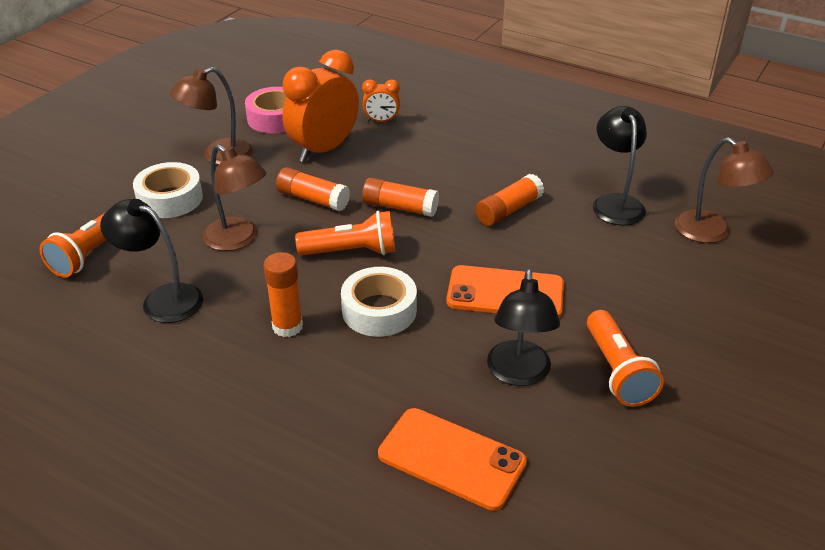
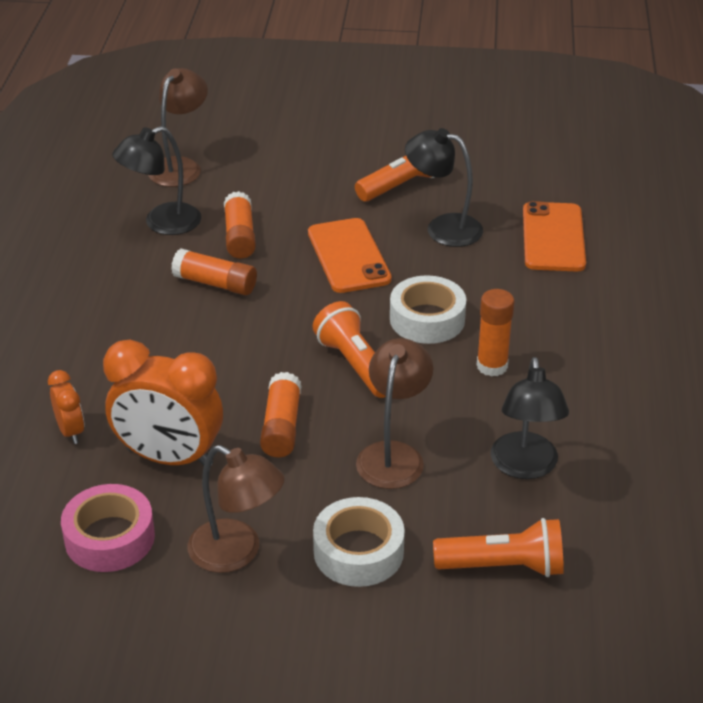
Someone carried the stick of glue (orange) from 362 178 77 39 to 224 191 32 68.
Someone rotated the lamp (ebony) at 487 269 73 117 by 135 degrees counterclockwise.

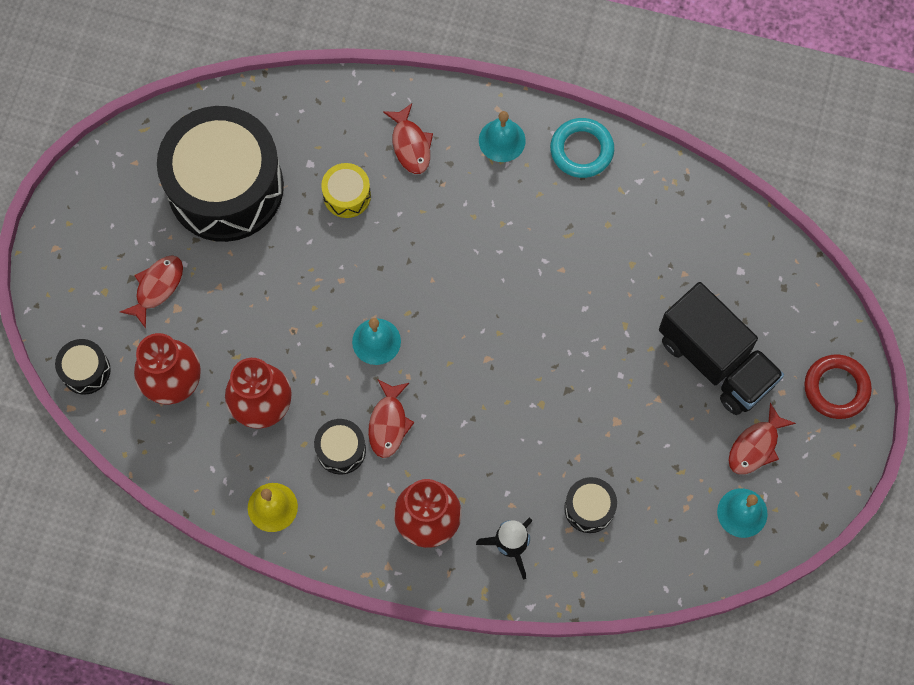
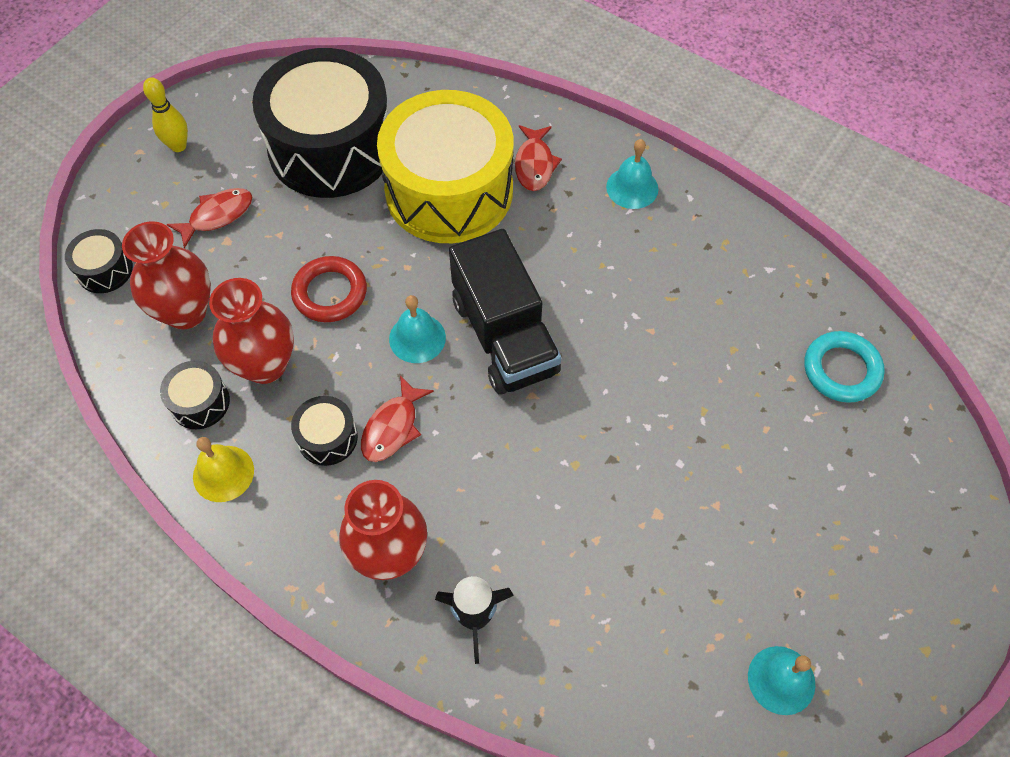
Someone scaled the drum (golden) at 321 163 50 55 by 2.44.
Someone carried the ring (turquoise) from 550 118 64 60 to 805 331 80 72.
Someone carried the drum (ebony) from 564 477 53 56 to 160 361 70 68.
Someone carried the lorry (ebony) from 659 282 125 133 to 449 229 112 166.
Someone took away the toy fish (red) at 728 403 68 71.
Someone carried the ring (red) from 804 355 68 64 to 291 256 76 66.
Someone put down the skittle (golden) at 143 77 45 75.

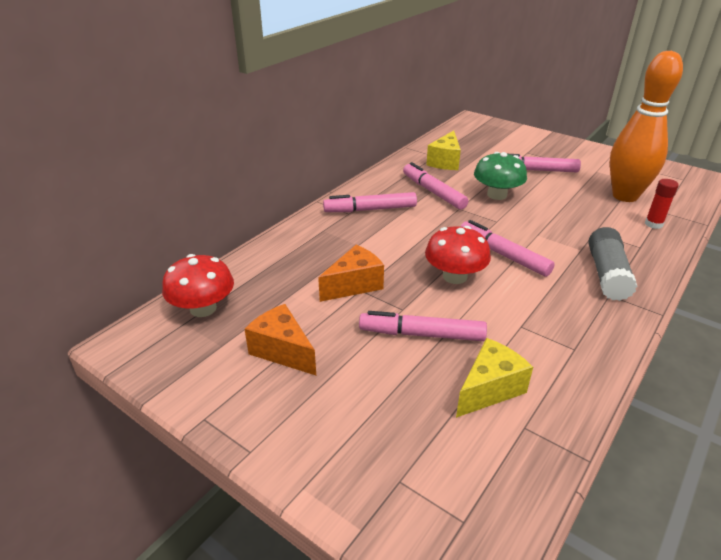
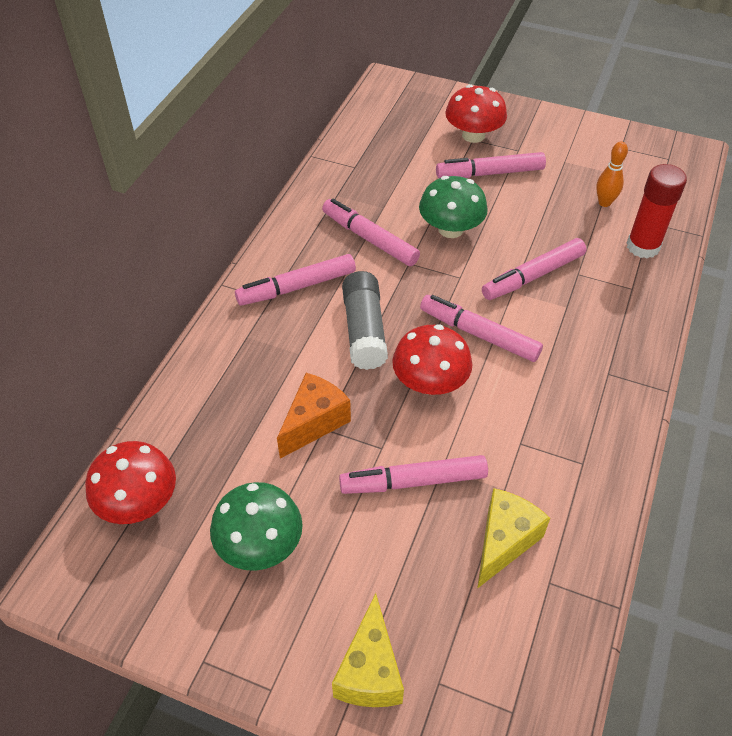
Someone swapped the piece of cheese (orange) at 245 304 71 71 for the toadstool (emerald) at 210 482 93 89.
Someone carried the piece of cheese (golden) from 426 131 35 39 to 332 593 72 114.
Someone carried the stick of glue (grey) from 588 227 49 74 to 342 271 46 99.
Someone scaled the skittle (orange) at 610 51 73 151 by 0.41.
Someone scaled the stick of glue (red) at 645 179 33 50 by 1.59.
Someone put down the toadstool (red) at 445 84 62 59.
Someone put down the marker (pink) at 482 238 105 62.

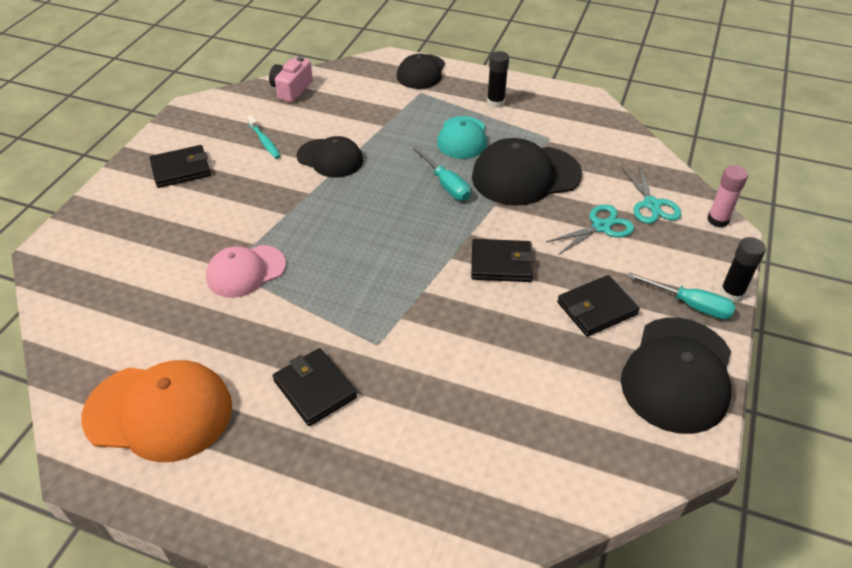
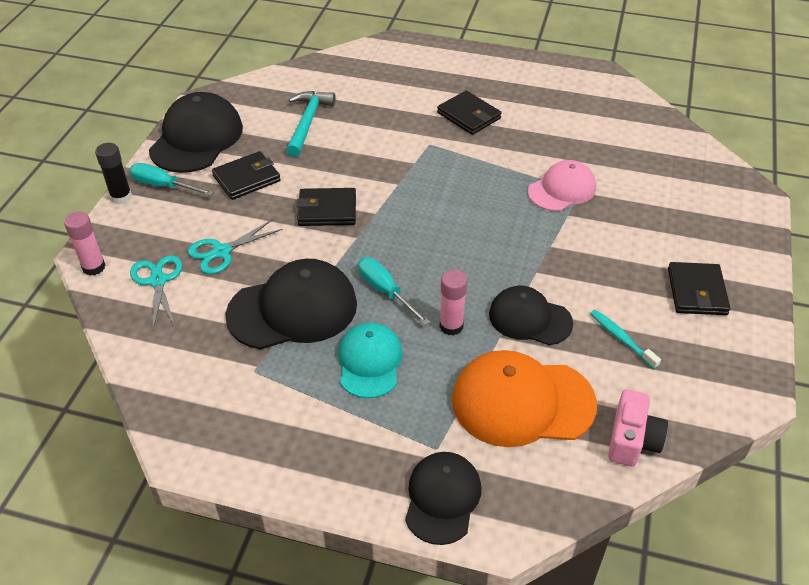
Someone carried the cap (orange) from 81 360 151 102 to 452 350 145 97.
Someone rotated the wallet (ebony) at 150 145 61 43 by 60 degrees counterclockwise.
Someone took away the stick of glue (ebony) at 487 51 22 57.
Someone put down the carpenter's hammer (turquoise) at 286 91 50 66.
Someone put down the stick of glue (pink) at 439 270 28 66.

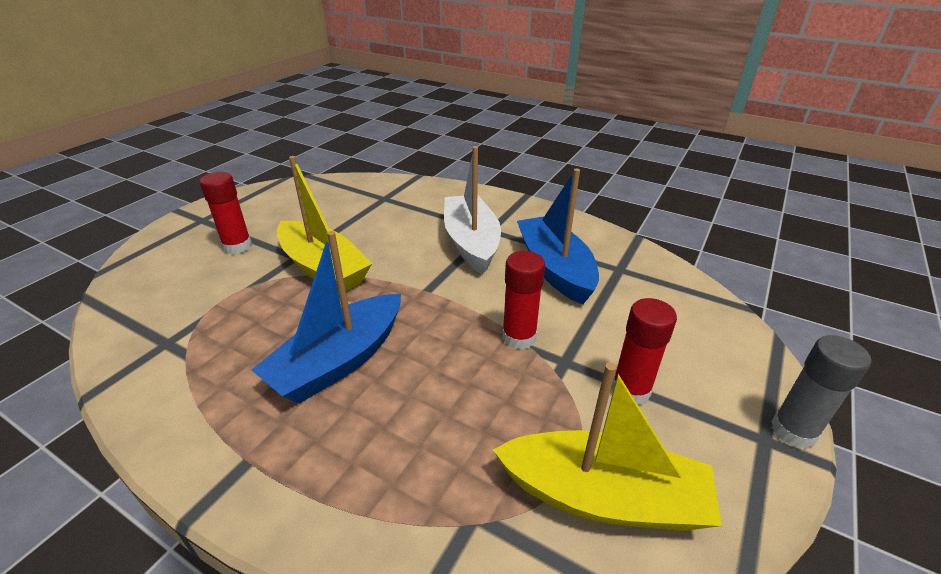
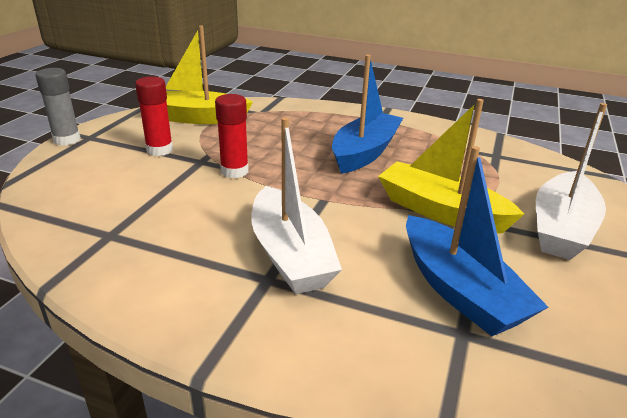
Someone swapped the stick of glue (red) at 199 172 53 82 for the boat (pure white) at 536 103 71 157.
Someone carried the boat (royal blue) from 517 168 82 137 to 406 146 142 190.

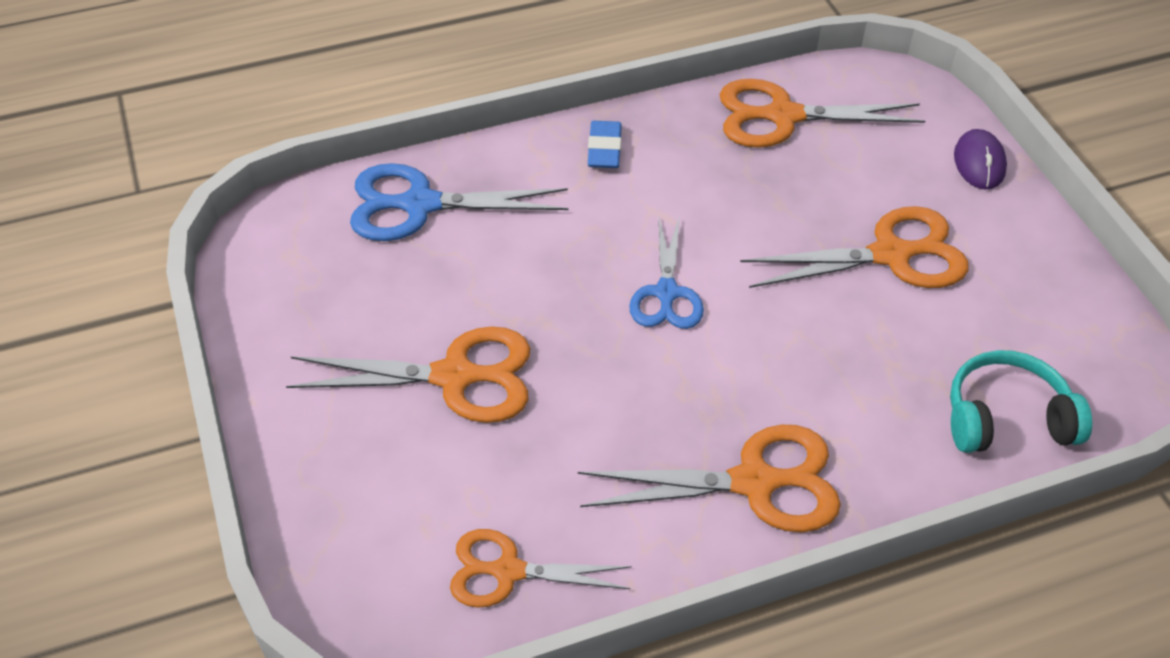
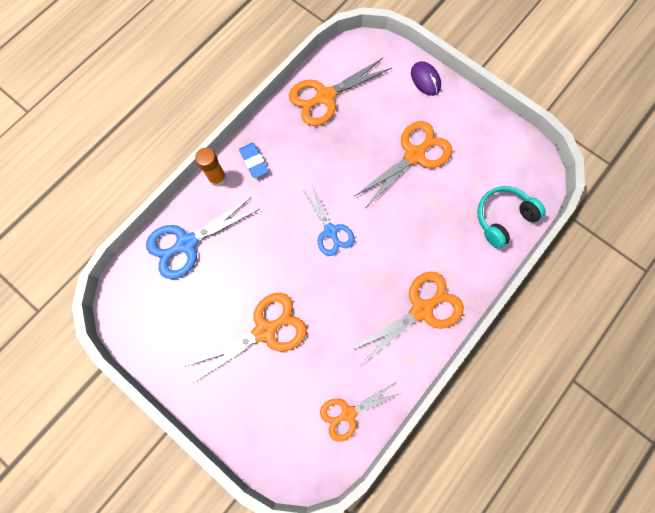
Someone put down the stick of glue (orange) at 195 148 32 39.

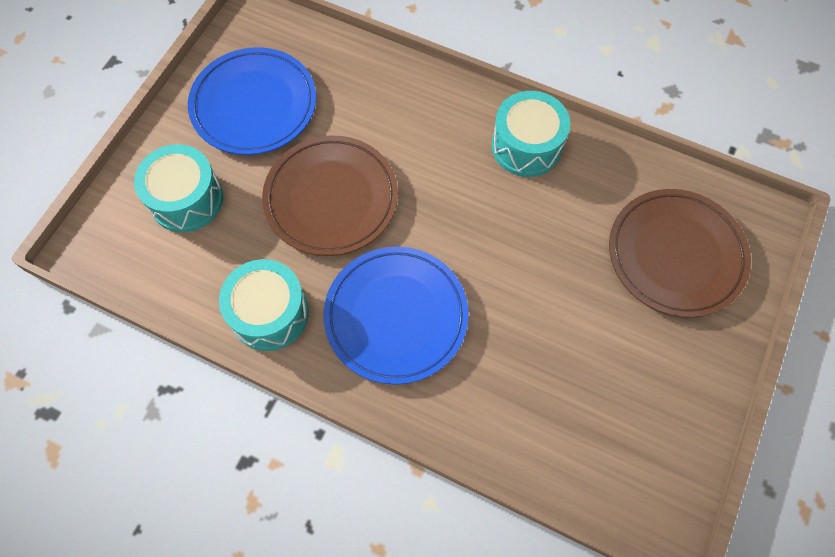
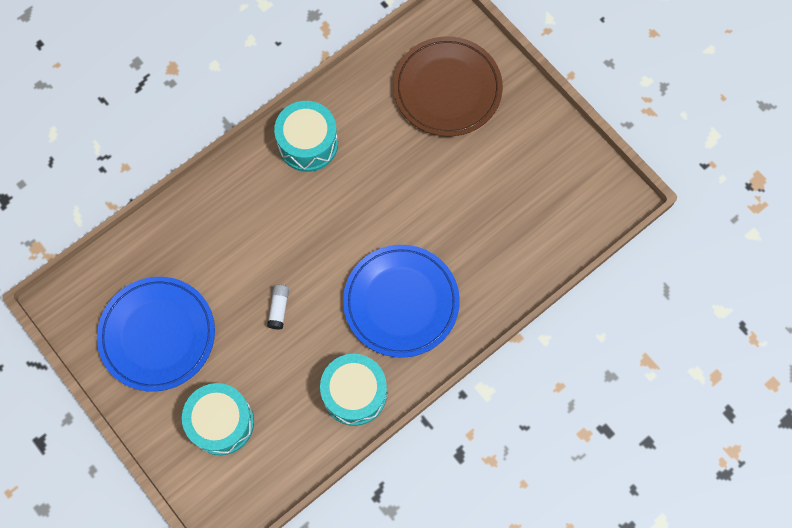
Someone swapped the plate (dark brown) at 262 136 136 120 for the stick of glue (pure white) at 267 285 22 45.

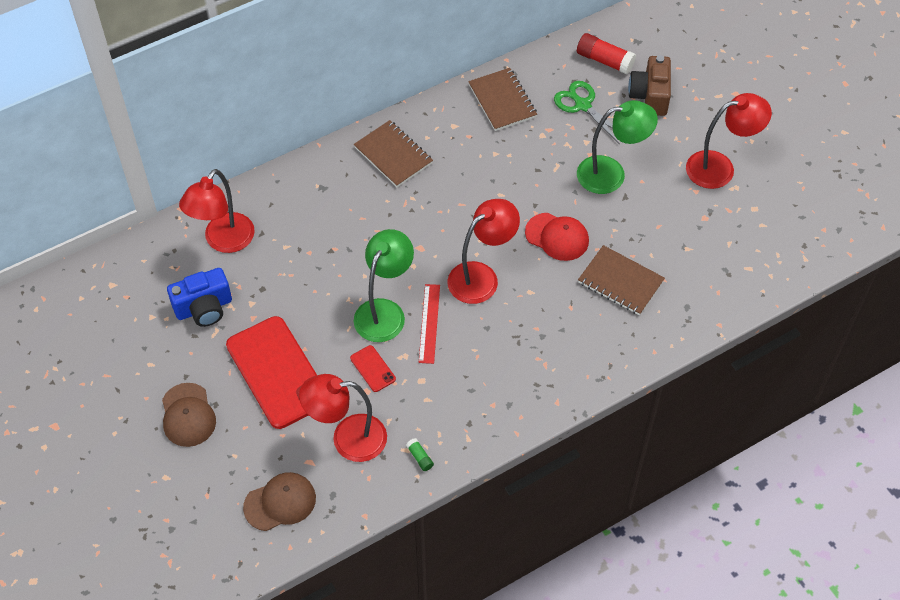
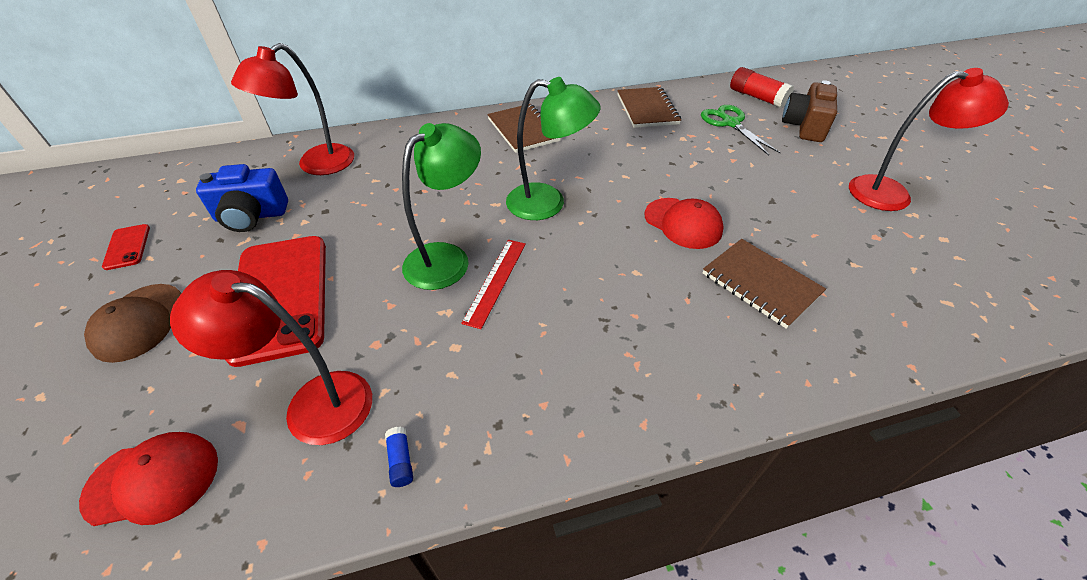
Someone repainted the cap (dark brown) at 243 472 73 59, which became the cap (red) at 79 432 139 94.
Someone carried the smartphone (red) from 350 345 46 47 to 102 224 48 46.
Someone repainted the stick of glue (emerald) at 406 438 28 33, which became the stick of glue (royal blue) at 385 427 28 60.
Someone took away the lamp (red) at 448 199 72 105.
Someone carried the lamp (emerald) from 577 100 81 94 to 506 77 95 143.

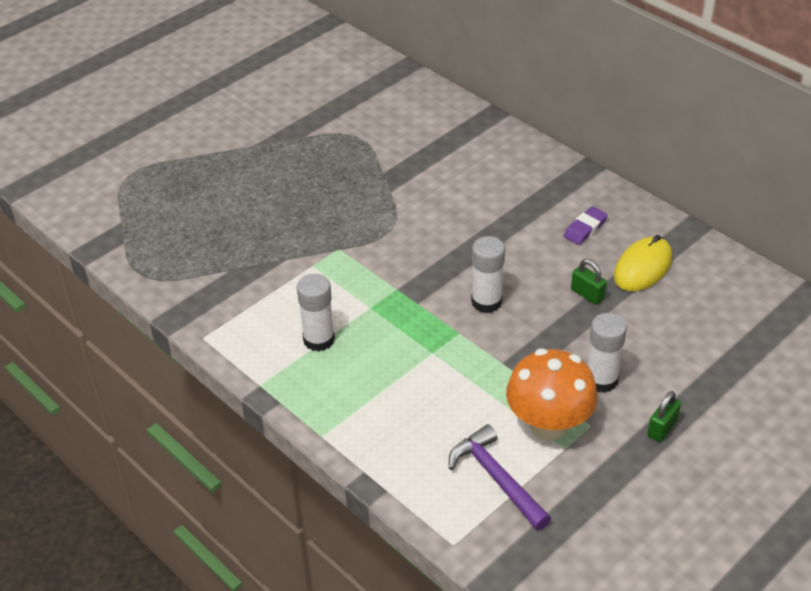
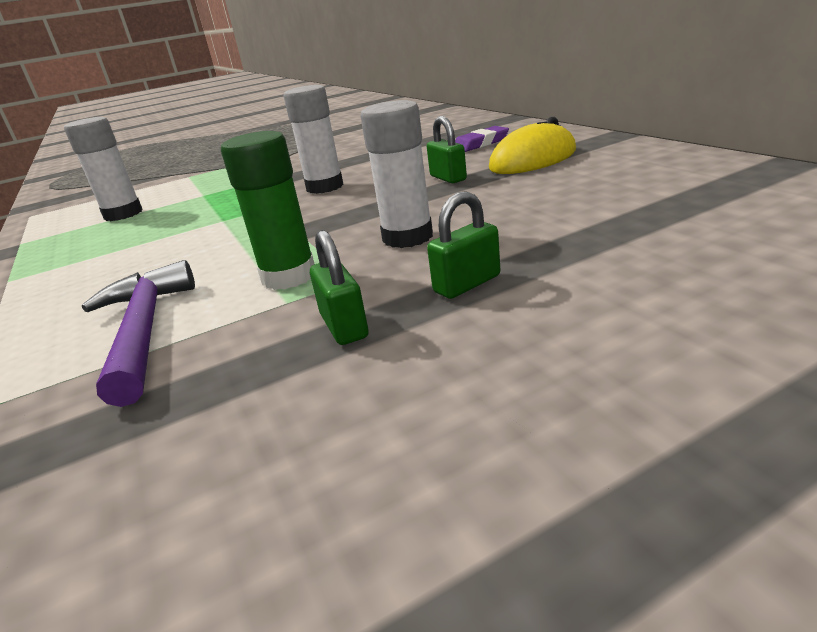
Someone swapped the toadstool (orange) at 506 348 92 92 for the stick of glue (emerald) at 221 131 93 159.
Someone put down the small lock (emerald) at 310 230 59 115.

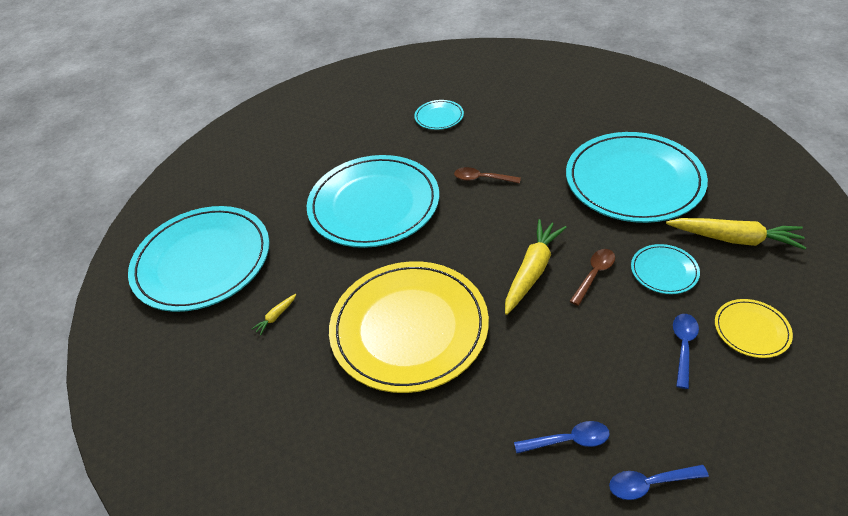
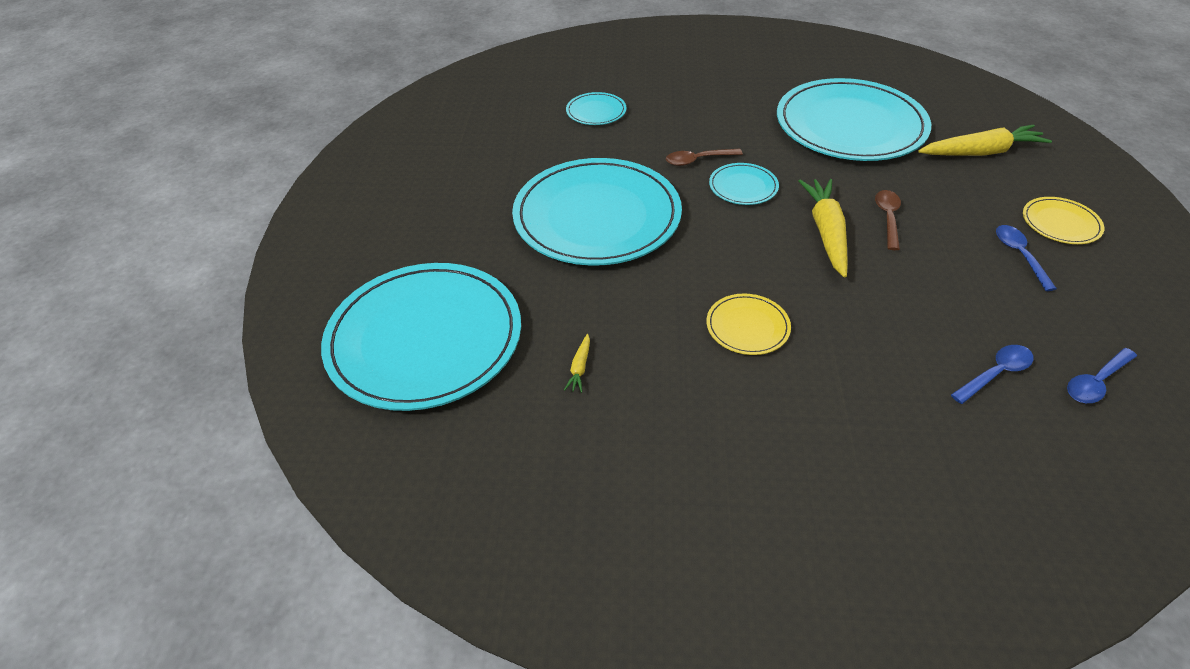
Someone scaled the plate (golden) at 329 261 160 132 by 0.43.
Someone carried the plate (turquoise) from 631 244 69 50 to 709 163 70 42.

